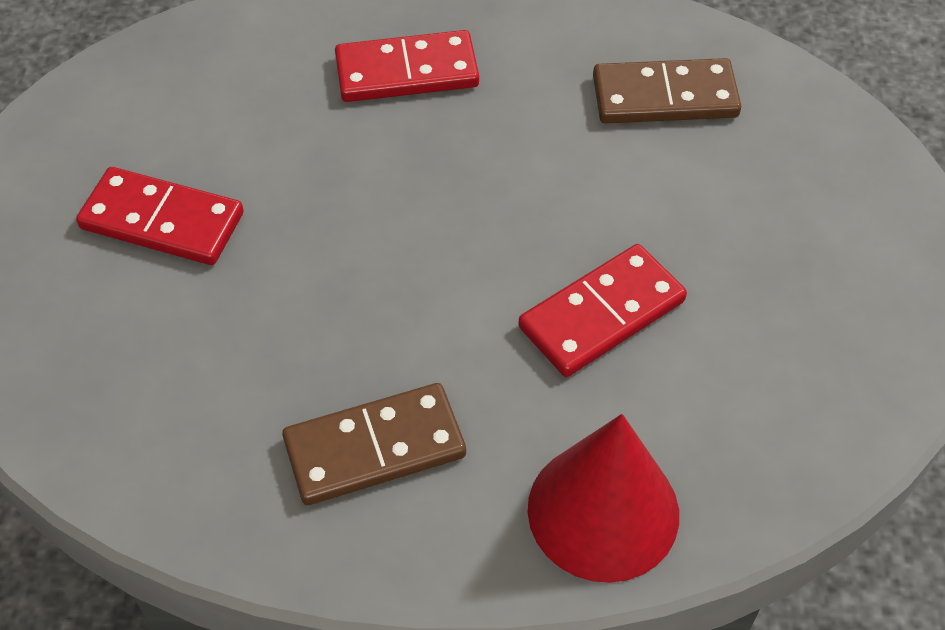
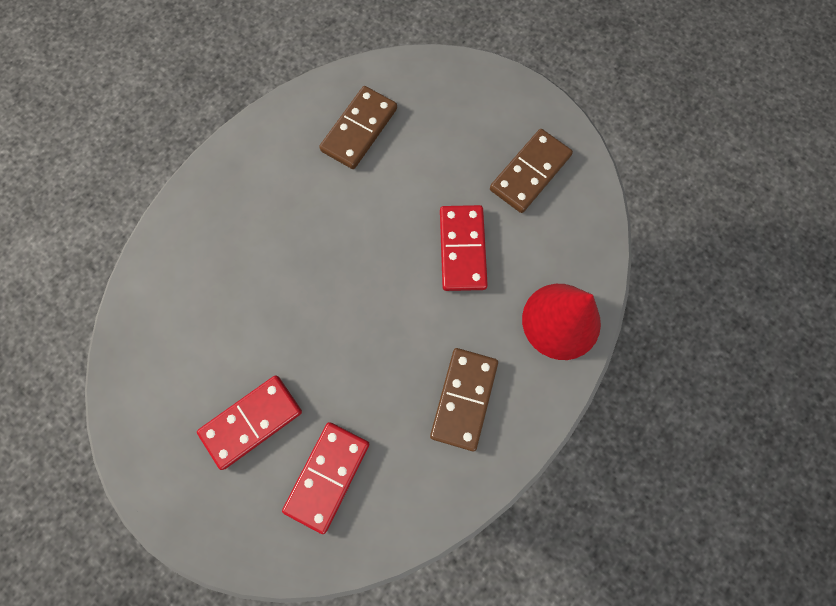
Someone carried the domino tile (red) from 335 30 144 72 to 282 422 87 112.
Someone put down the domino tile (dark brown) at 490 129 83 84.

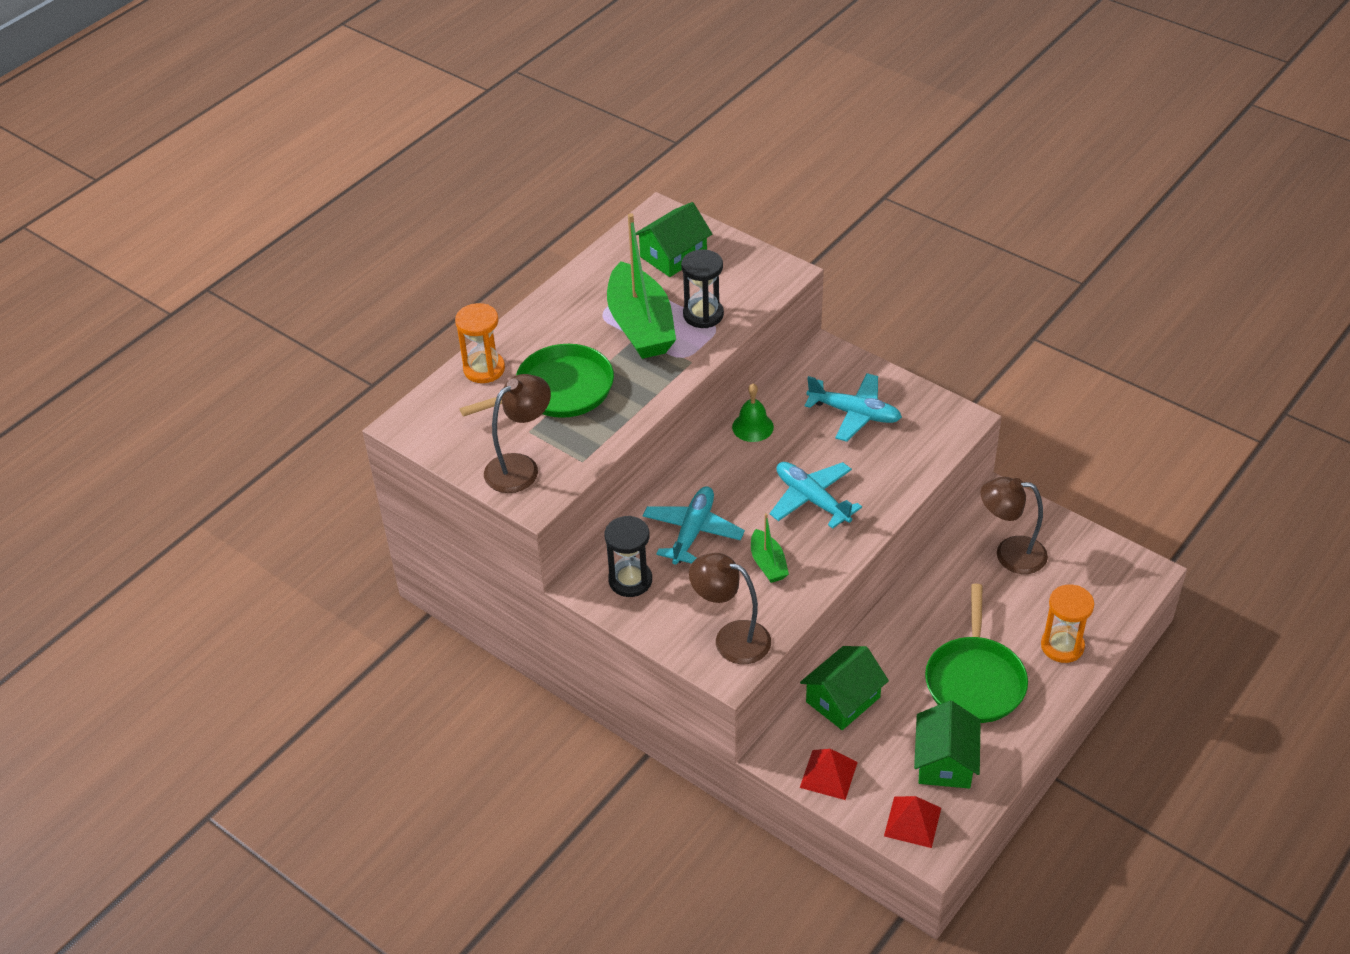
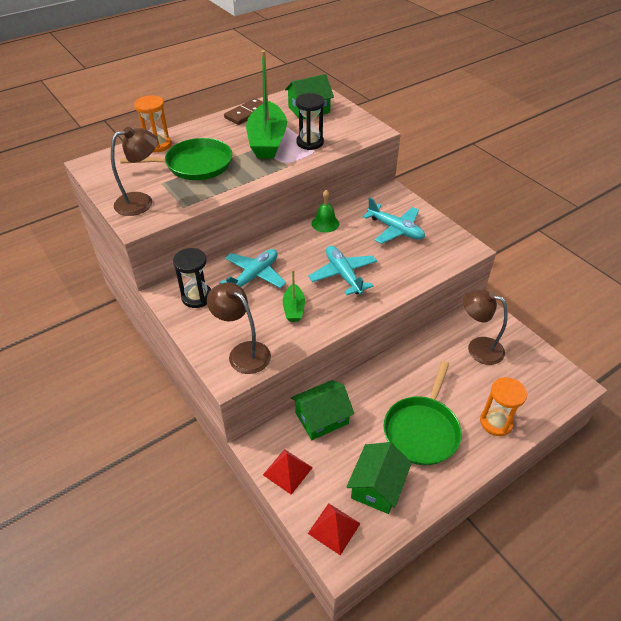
Someone put down the domino tile (dark brown) at 224 98 39 27.

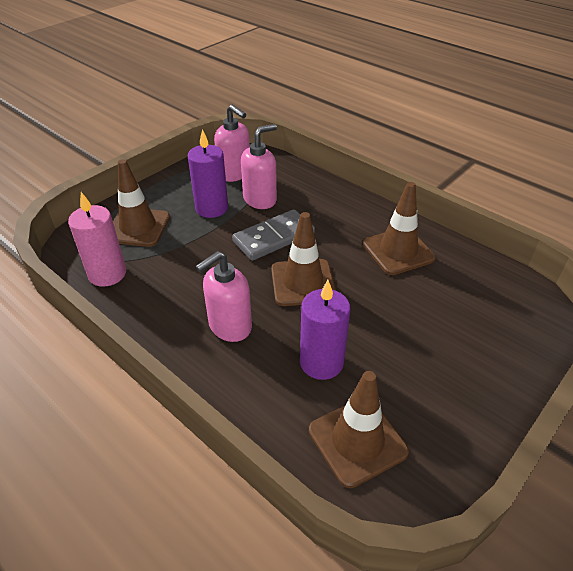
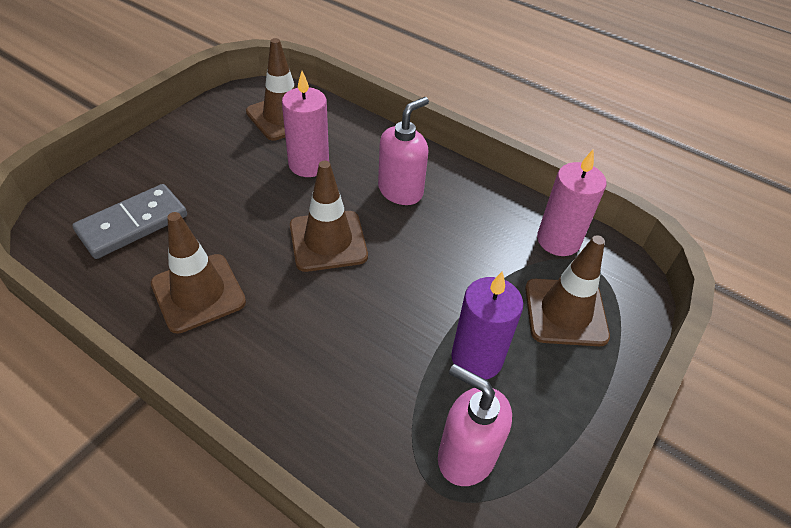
Someone carried the domino tile (grey) from 232 209 83 52 to 72 184 115 75.
Someone took away the pump bottle (pink) at 241 124 36 85.
Someone repainted the candle (violet) at 300 280 50 100, which became the candle (pink) at 282 71 47 106.

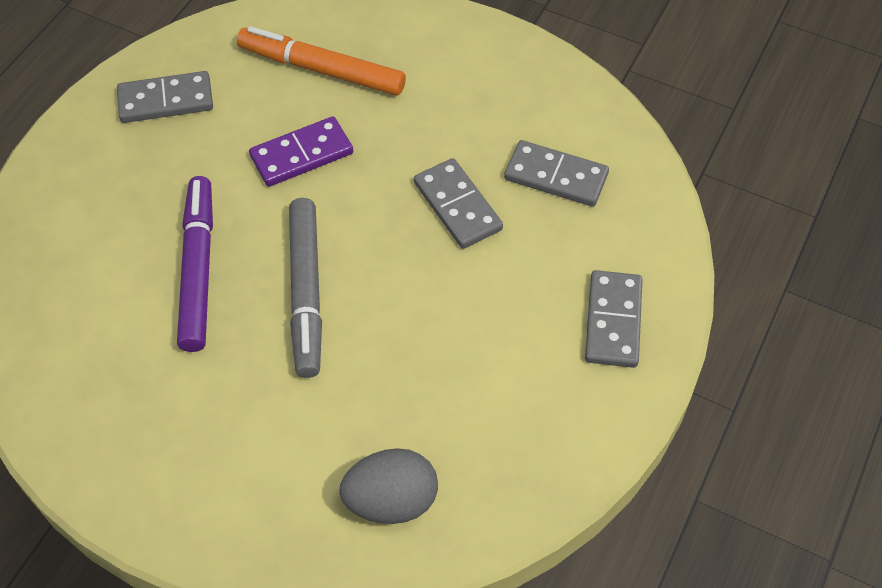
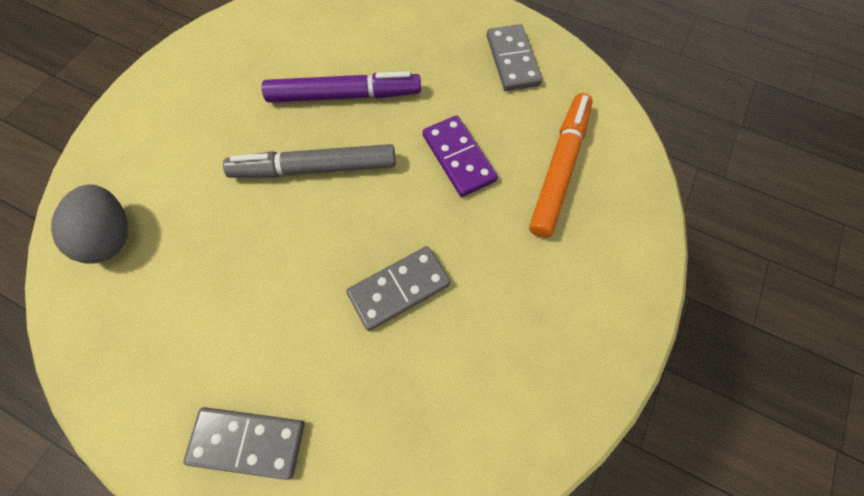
Someone took away the domino tile (grey) at 504 140 105 67.

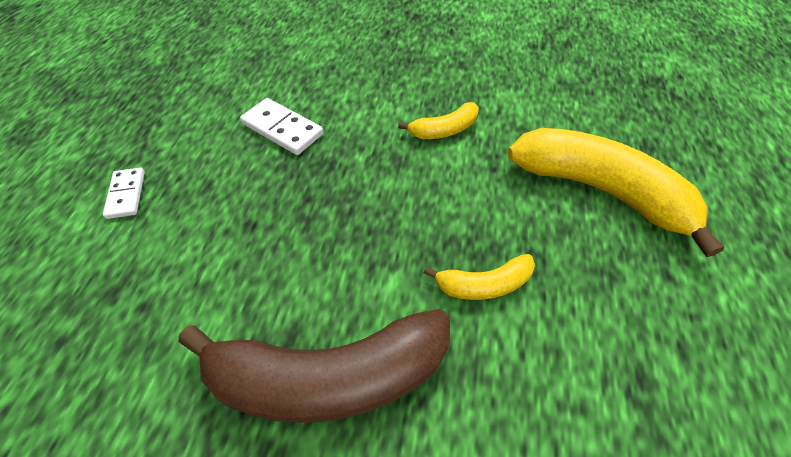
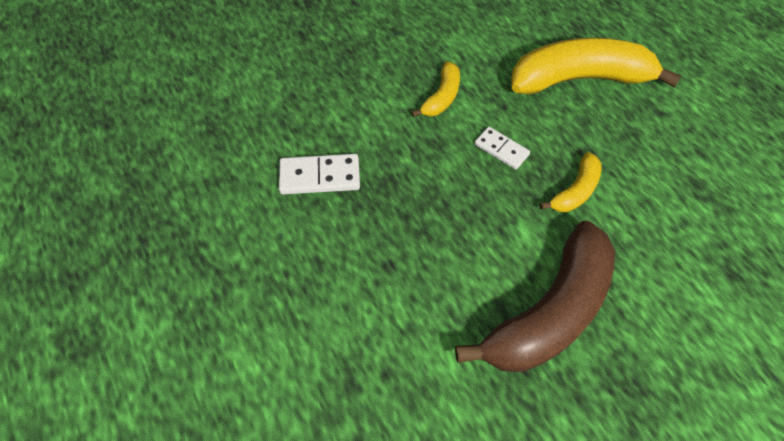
Someone carried the domino tile (pure white) from 103 168 42 51 to 475 127 55 43.

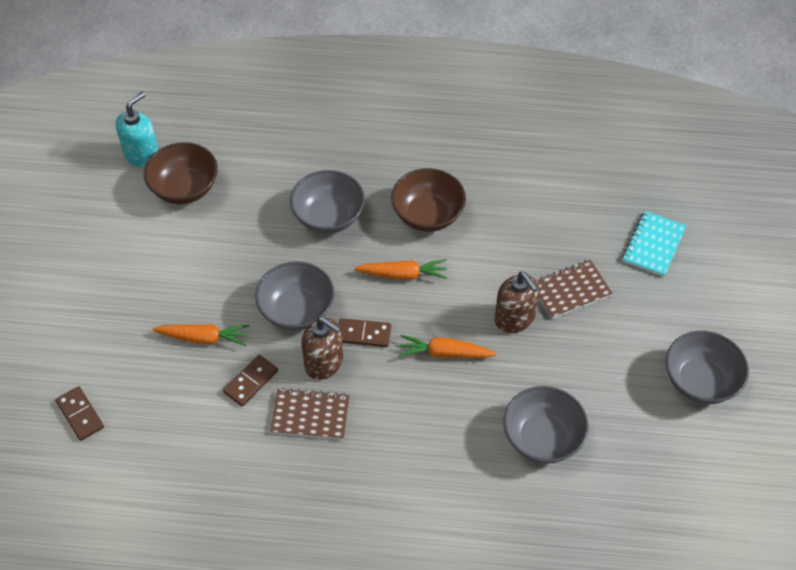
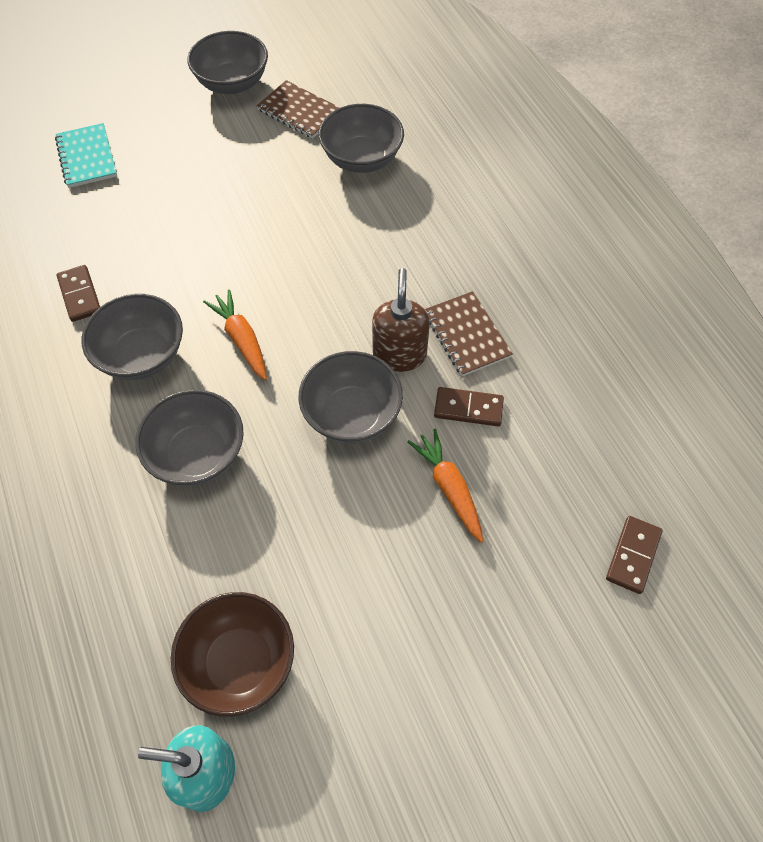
Someone carried the domino tile (dark brown) from 339 318 52 29 to 56 265 44 57.
Someone repainted the bowl (dark brown) at 391 168 75 64, which became the bowl (grey) at 82 294 101 86.
Someone took away the toy carrot (orange) at 399 335 97 23.
Someone took away the pump bottle (dark brown) at 495 271 45 62.
Someone carried the notebook (dark brown) from 535 260 78 59 to 257 80 83 59.
Someone rotated the notebook (turquoise) at 622 211 64 66 by 75 degrees clockwise.

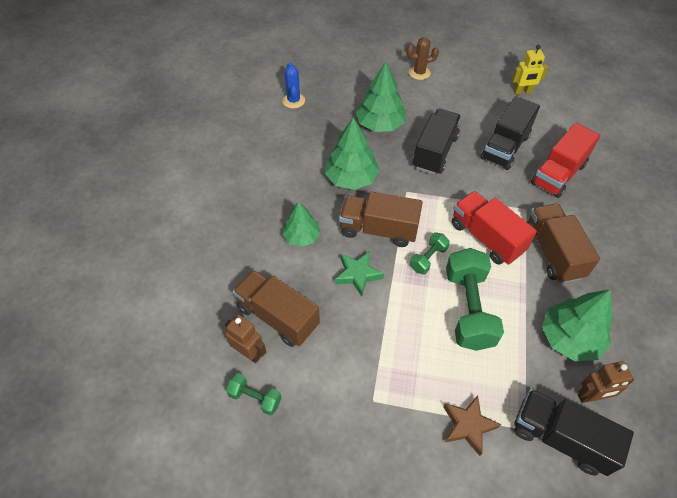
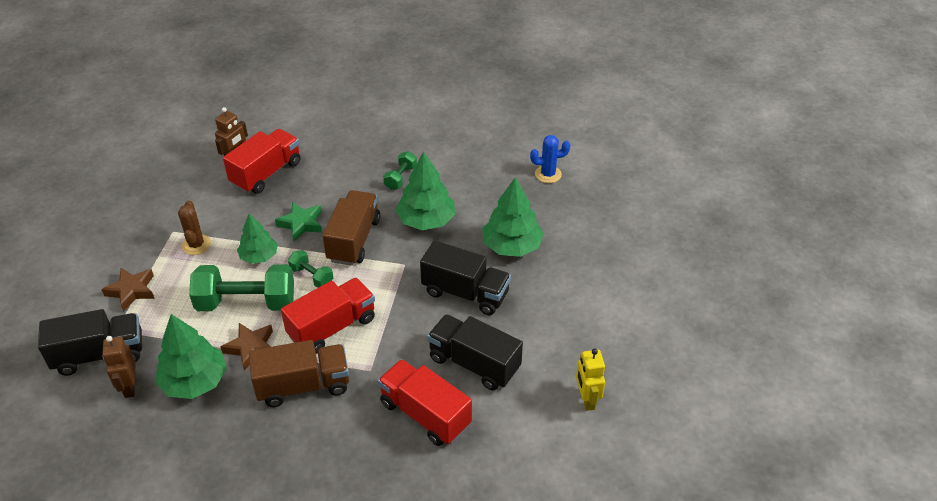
Someone carried the hand weight (emerald) from 226 373 56 42 to 383 151 34 39.
Someone repainted the lorry (dark brown) at 233 270 87 77, which became the lorry (red) at 223 129 78 65.
Someone carried the tree (emerald) from 282 201 39 46 to 237 213 41 51.
Someone carried the prickly plant (dark brown) from 407 37 32 43 to 178 200 33 55.
Someone rotated the lorry (ebony) at 514 389 120 87 by 45 degrees clockwise.
Someone put down the star (dark brown) at 220 323 53 48.

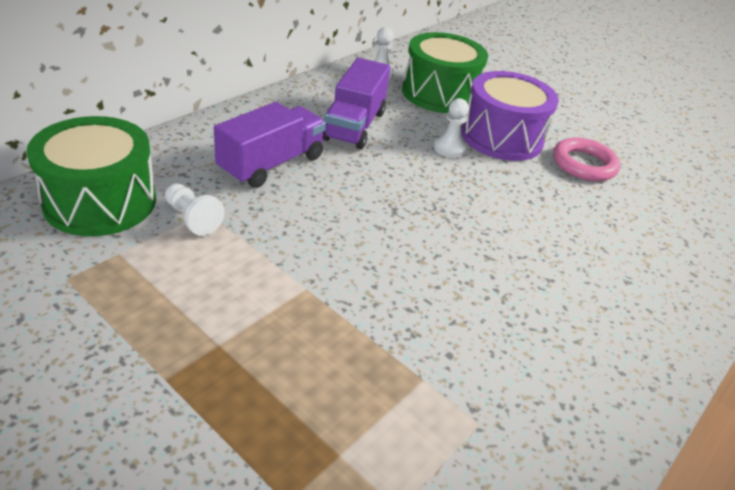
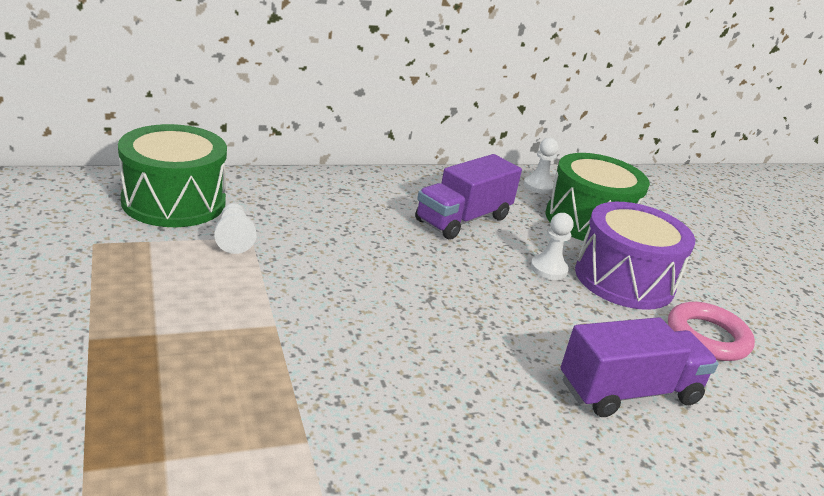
Someone carried the lorry (violet) from 214 102 112 86 to 561 317 158 100.

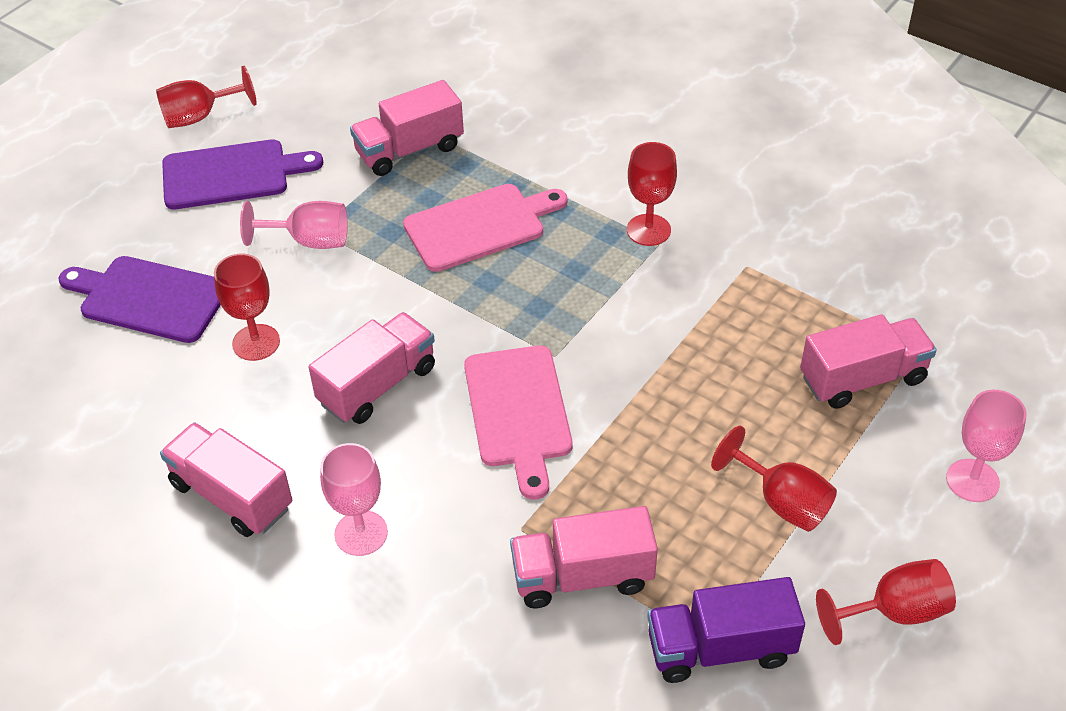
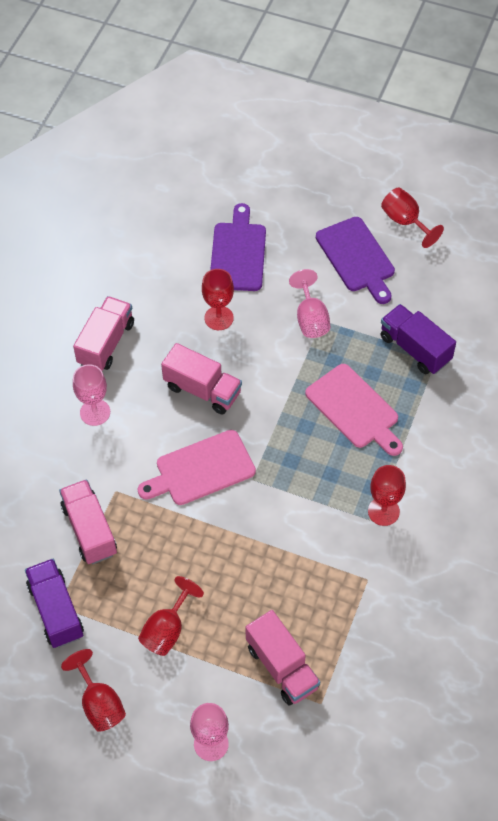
Someone repainted the lorry (pink) at 350 80 114 96, which became the lorry (violet) at 380 304 76 70.

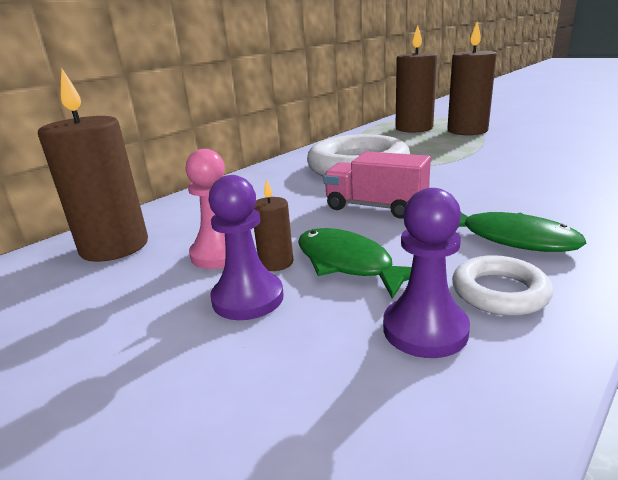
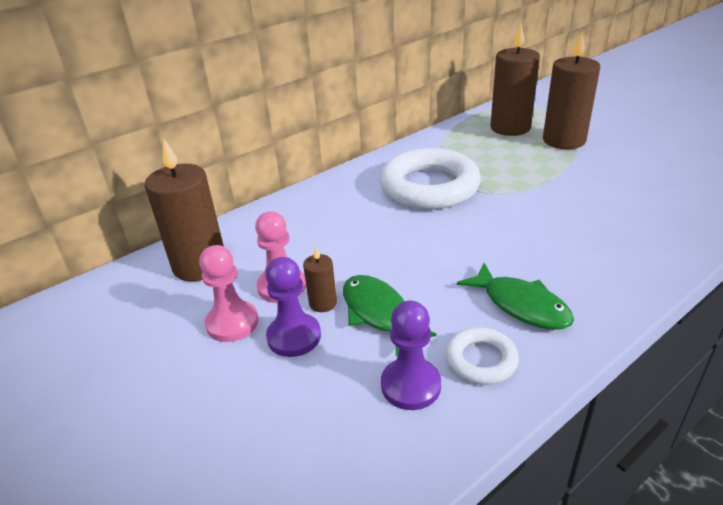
Someone took away the lorry (pink) at 323 151 108 68.
Someone put down the pawn (pink) at 199 245 60 97.

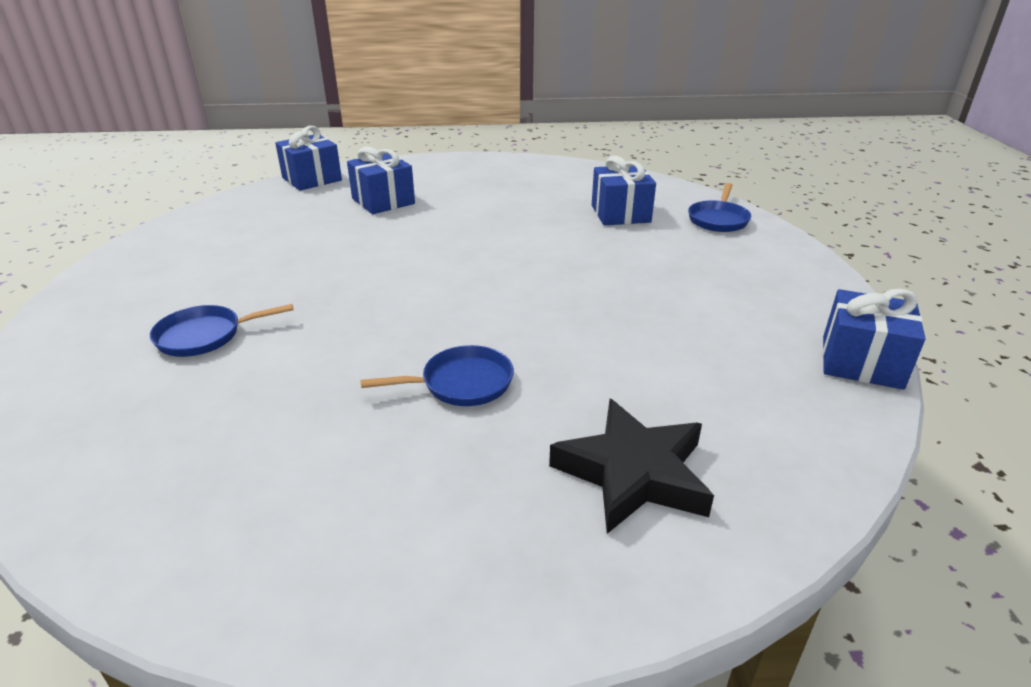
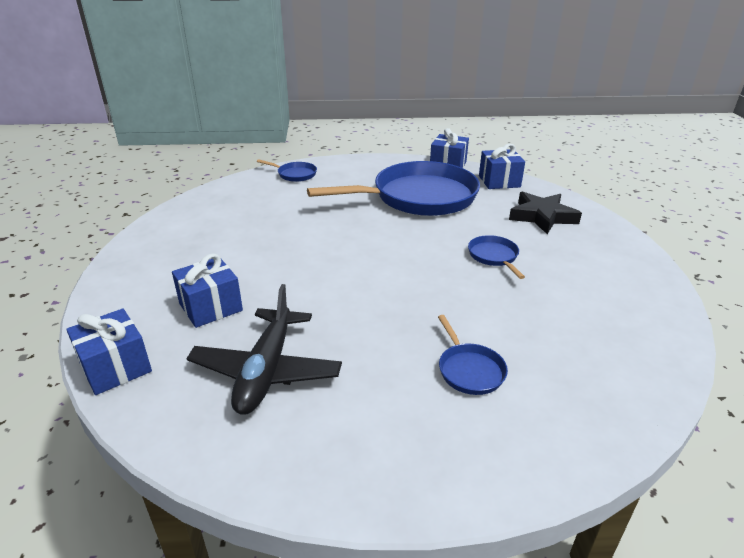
Someone carried the gift (royal blue) from 592 156 64 69 to 479 144 46 45.
Someone put down the plane (ebony) at 186 284 156 131.
Someone put down the skillet (royal blue) at 307 161 173 55.

